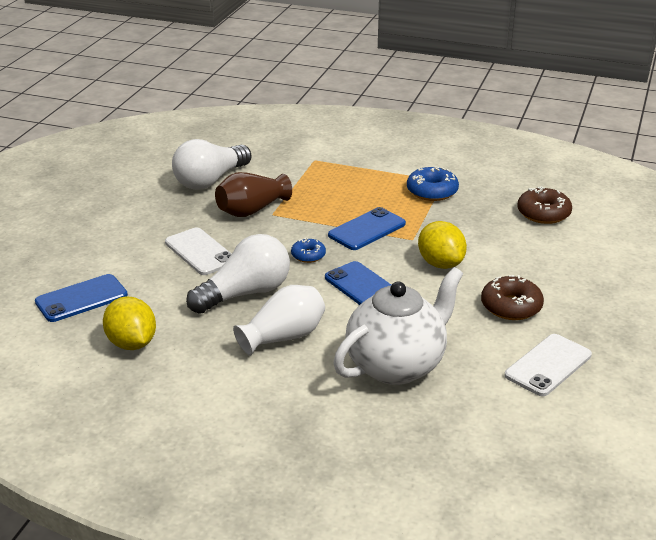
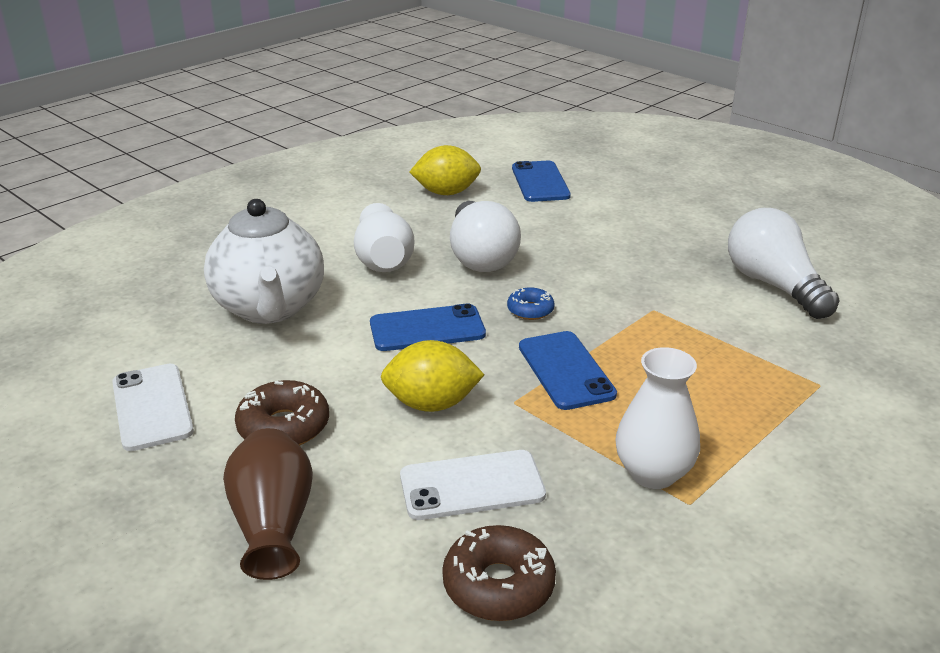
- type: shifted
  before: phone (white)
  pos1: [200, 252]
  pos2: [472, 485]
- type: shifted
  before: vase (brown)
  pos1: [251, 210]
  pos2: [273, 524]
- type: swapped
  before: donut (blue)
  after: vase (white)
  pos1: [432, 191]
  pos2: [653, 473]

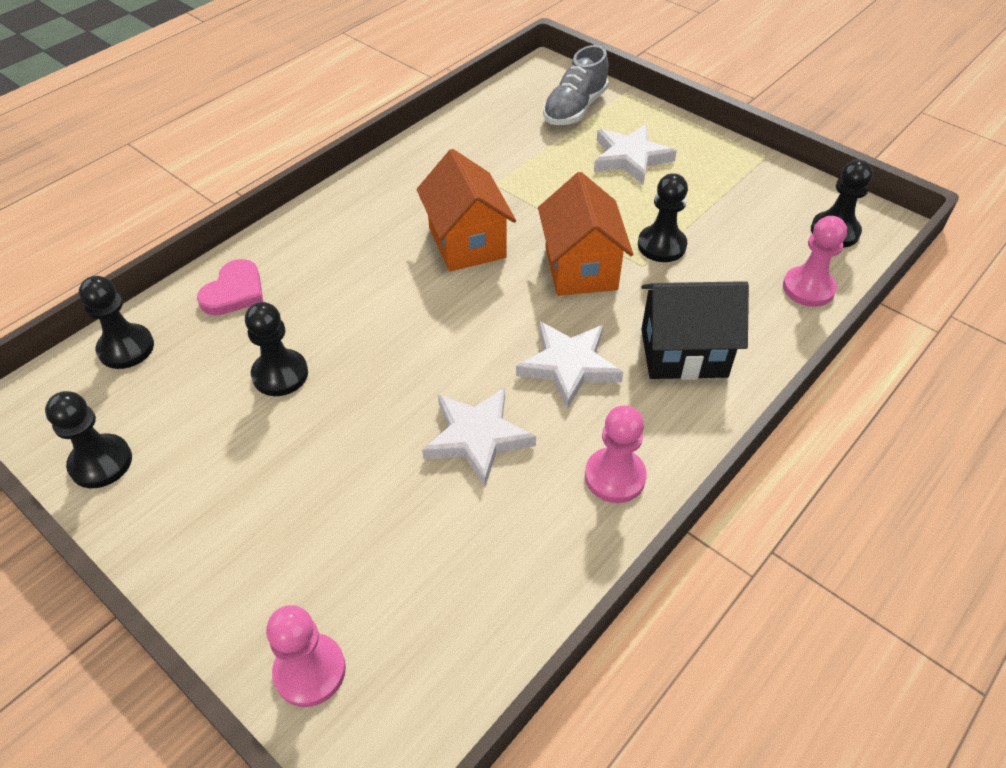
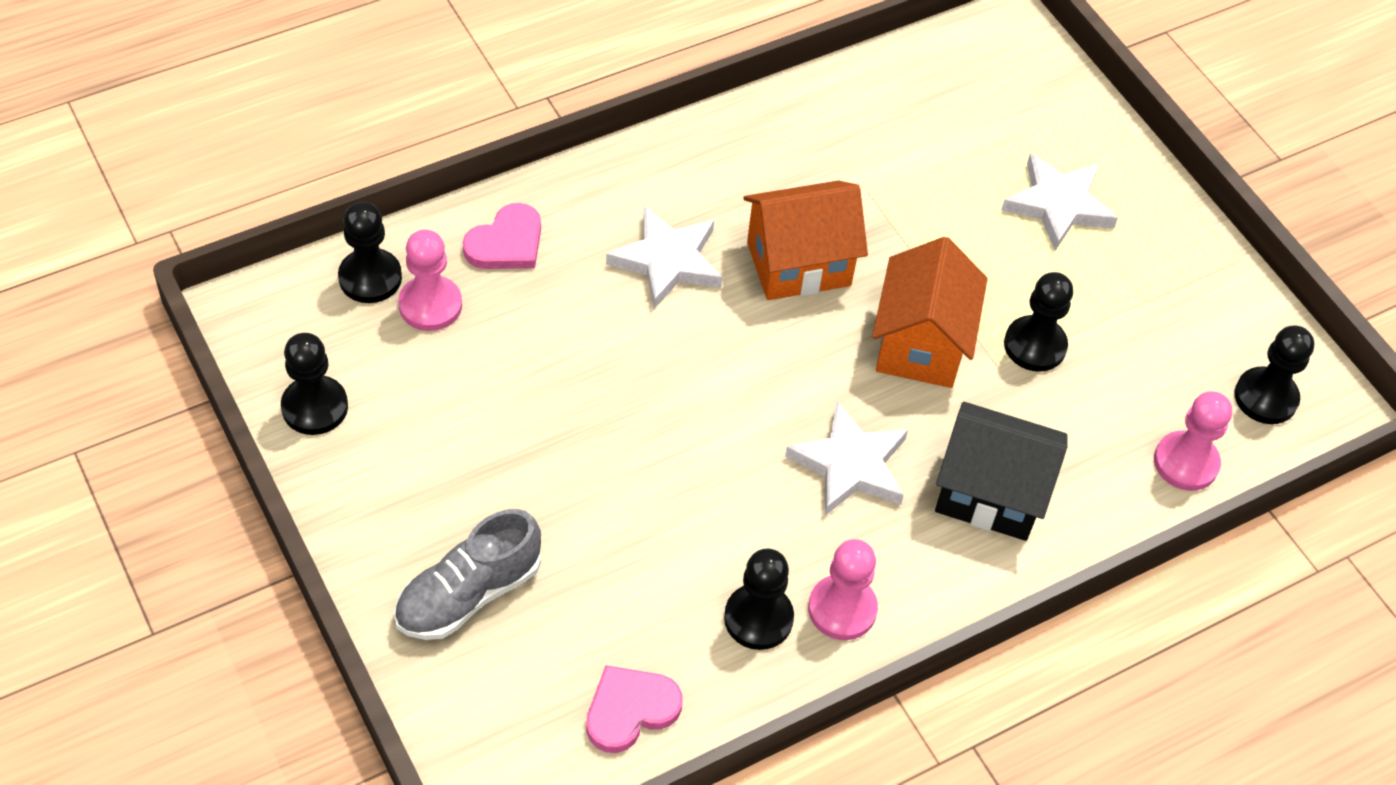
- type: shifted
  before: pawn (black)
  pos1: [280, 374]
  pos2: [758, 618]
- type: shifted
  before: pawn (pink)
  pos1: [310, 671]
  pos2: [430, 305]
- type: rotated
  before: house (orange)
  pos1: [467, 243]
  pos2: [798, 264]
  turn: 75
- type: shifted
  before: star (white)
  pos1: [477, 437]
  pos2: [667, 261]
- type: shifted
  before: shoe (grey)
  pos1: [575, 109]
  pos2: [468, 594]
- type: new
  after: heart (pink)
  pos2: [630, 710]

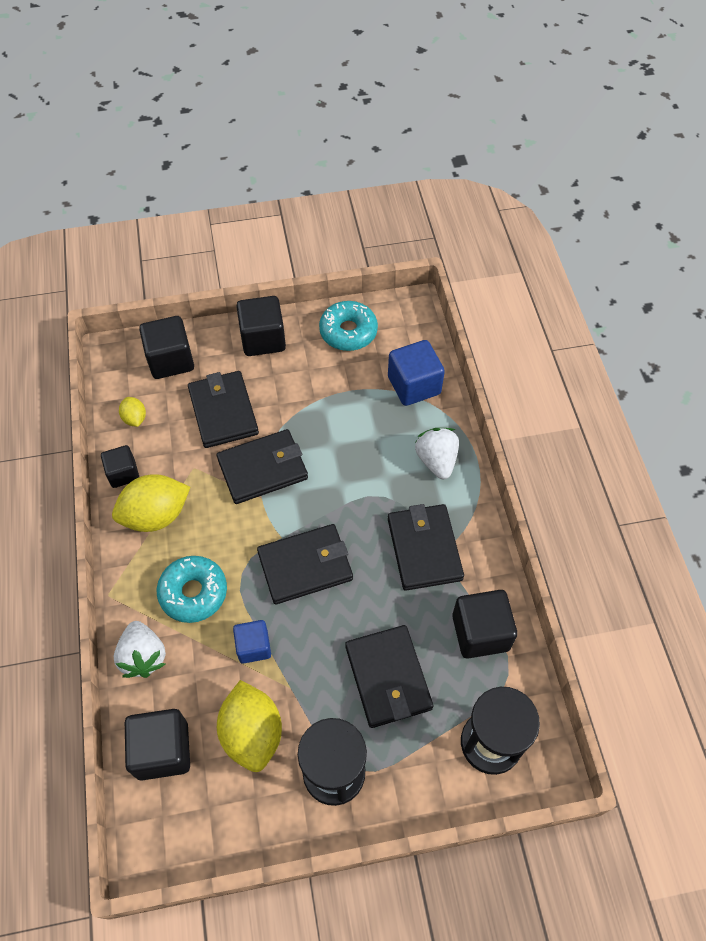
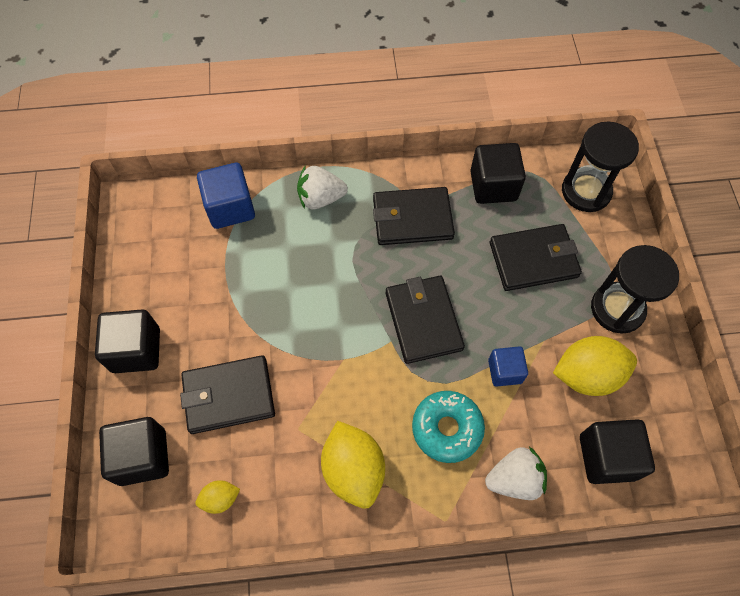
- type: gone
  before: cube (black)
  pos1: [123, 473]
- type: gone
  before: wallet (black)
  pos1: [263, 469]
- type: gone
  before: donut (turquoise)
  pos1: [348, 332]

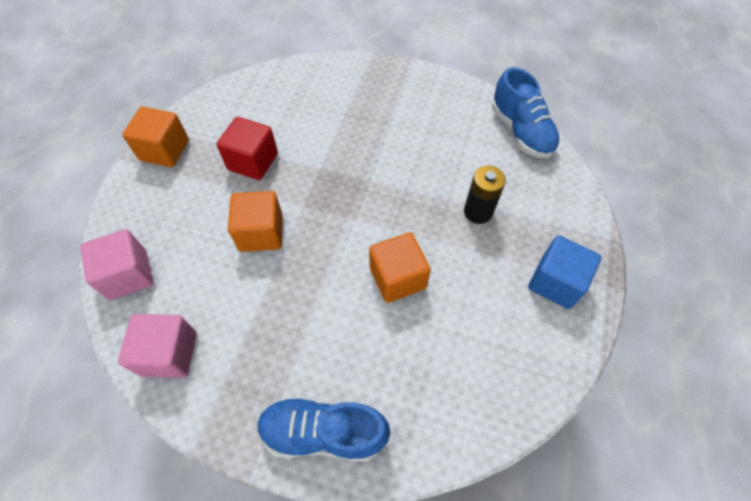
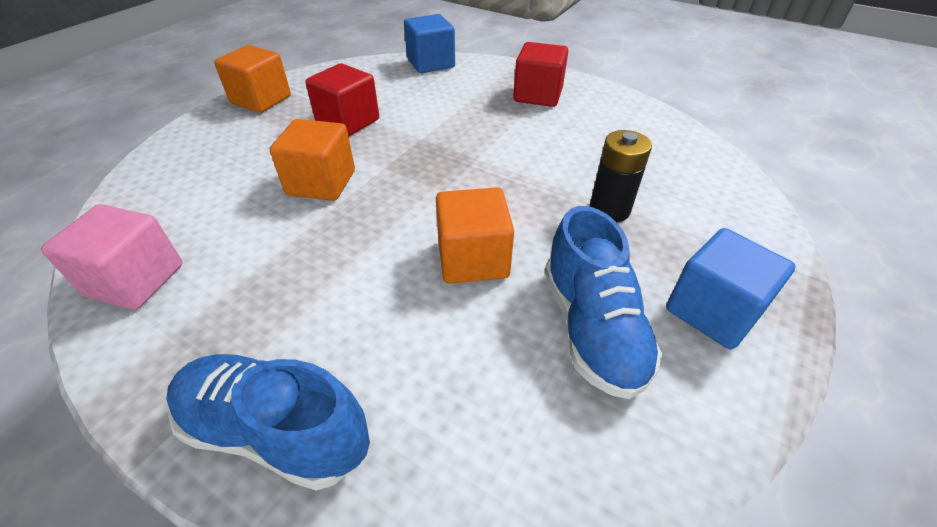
- type: gone
  before: cube (pink)
  pos1: [128, 275]
- type: shifted
  before: shoe (blue)
  pos1: [521, 131]
  pos2: [592, 327]
- type: new
  after: cube (blue)
  pos2: [430, 63]
- type: new
  after: cube (red)
  pos2: [538, 95]

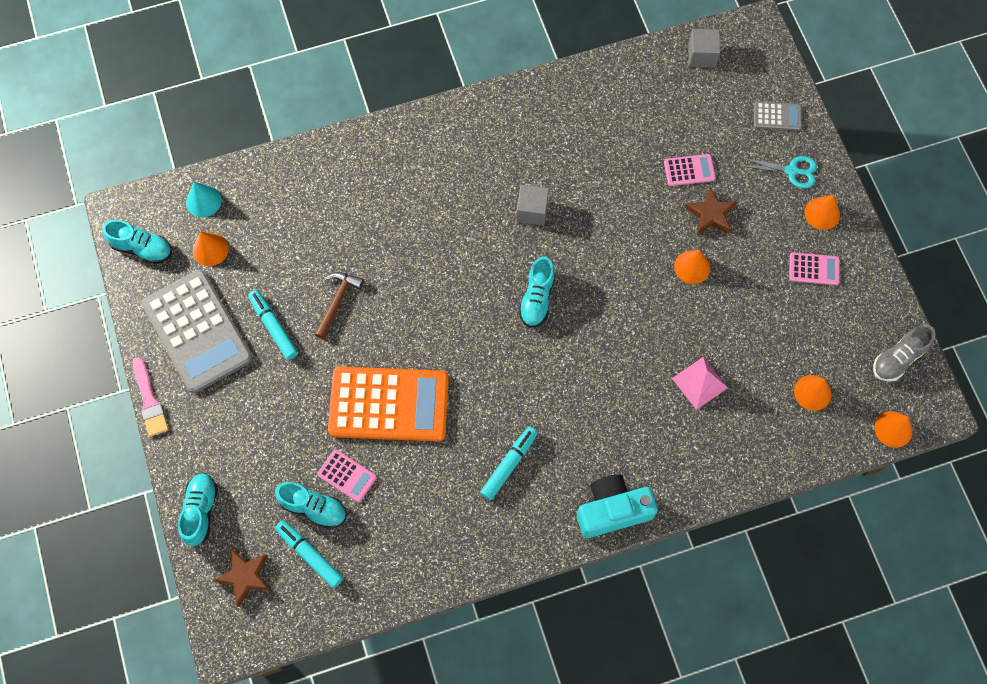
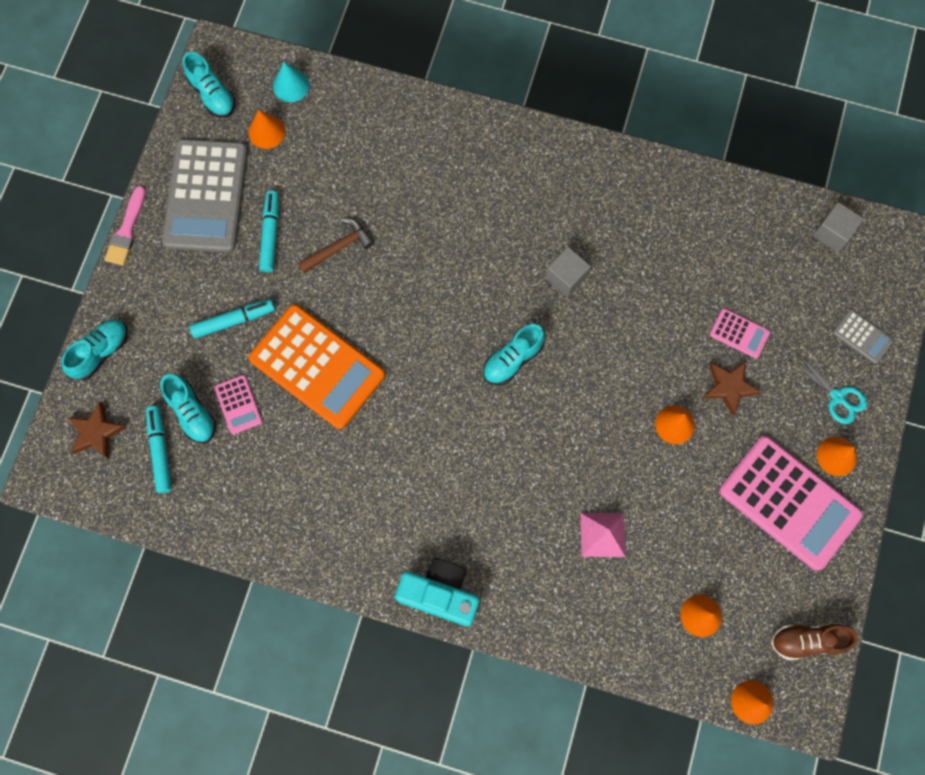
- type: shifted
  before: marker (turquoise)
  pos1: [509, 464]
  pos2: [234, 320]
- type: scaled
  before: calculator (pink)
  pos1: [814, 269]
  pos2: [789, 503]
  scale: 2.27
- type: repainted
  before: shoe (grey)
  after: shoe (brown)
  pos1: [898, 358]
  pos2: [807, 640]

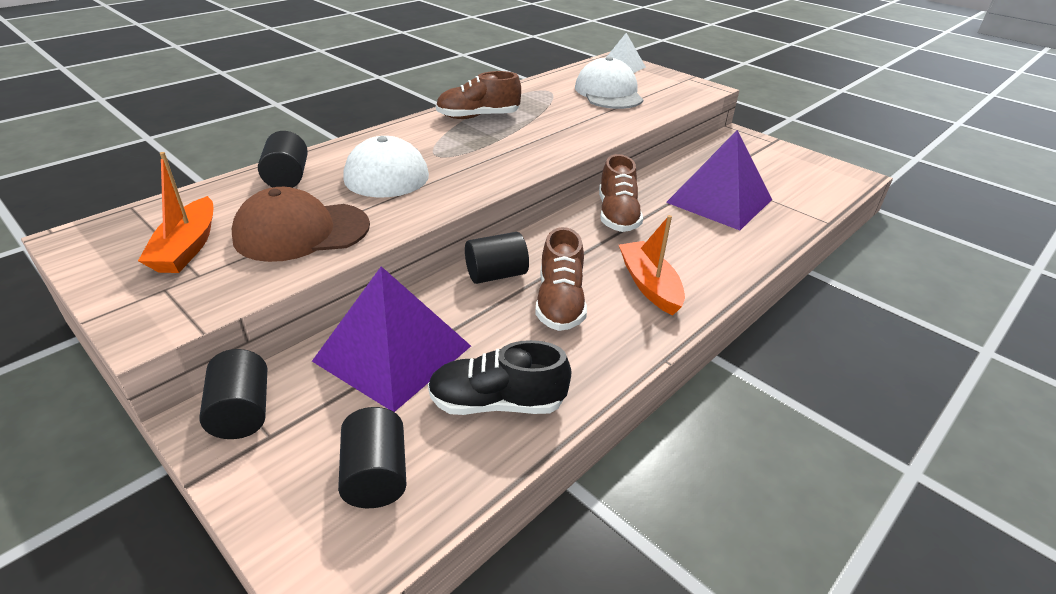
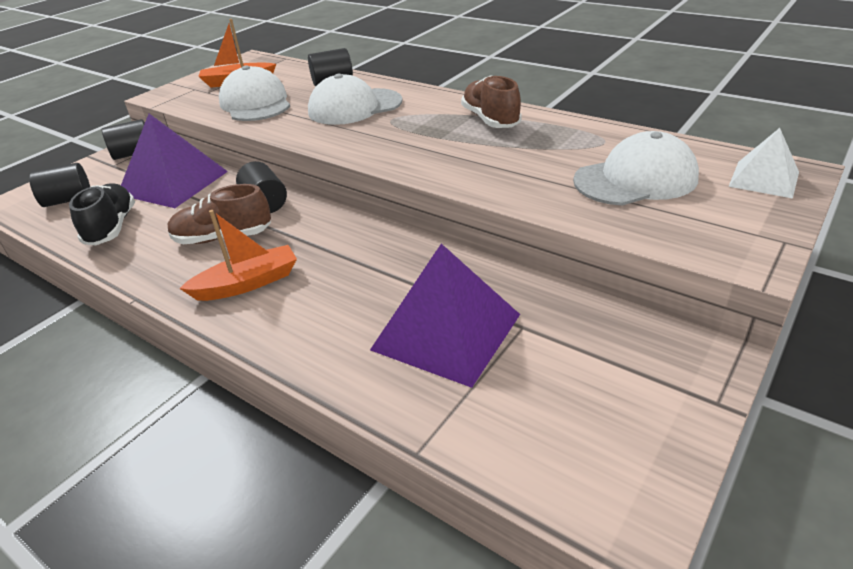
- type: repainted
  before: cap (brown)
  after: cap (white)
  pos1: [301, 232]
  pos2: [255, 103]
- type: gone
  before: shoe (brown)
  pos1: [617, 215]

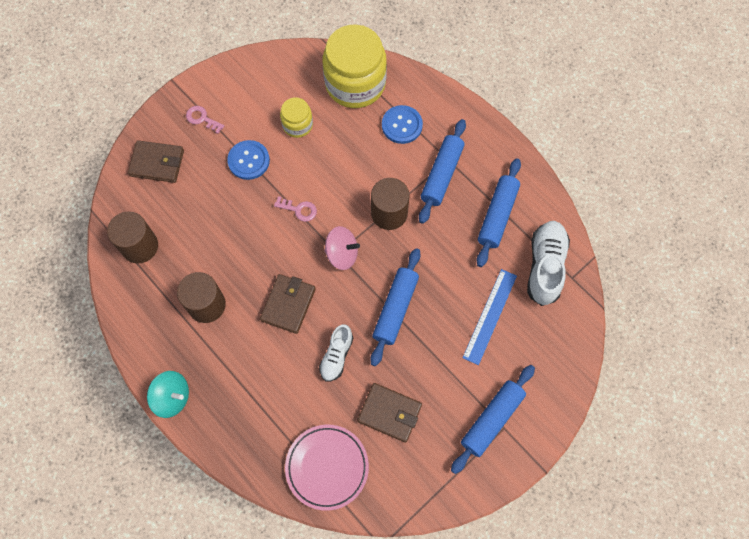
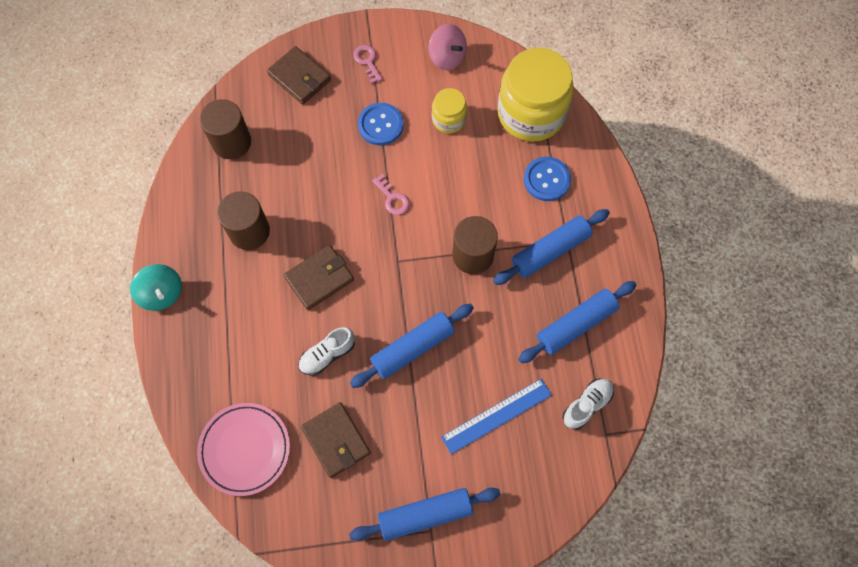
- type: shifted
  before: spinning top (pink)
  pos1: [342, 254]
  pos2: [447, 57]
- type: scaled
  before: shoe (white)
  pos1: [545, 266]
  pos2: [587, 405]
  scale: 0.62

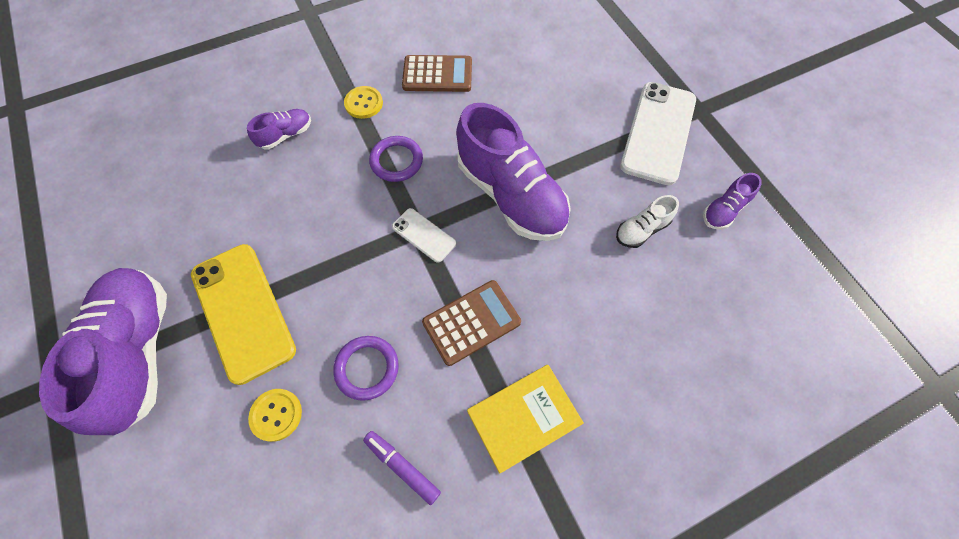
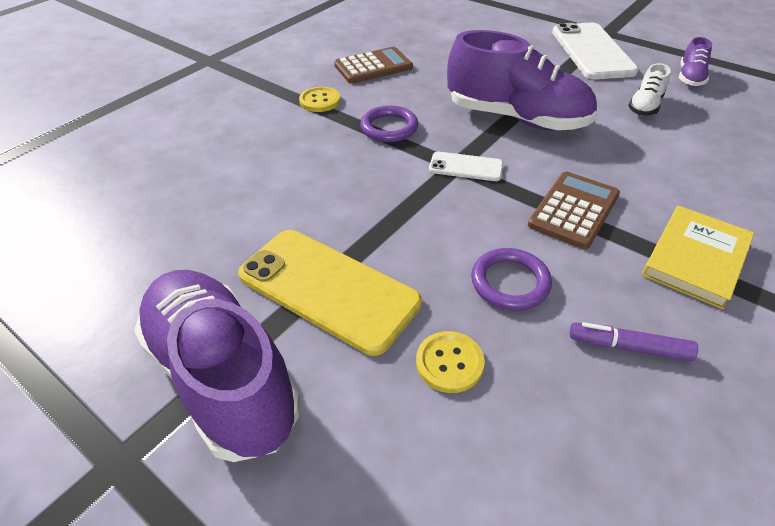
- type: gone
  before: shoe (purple)
  pos1: [286, 135]

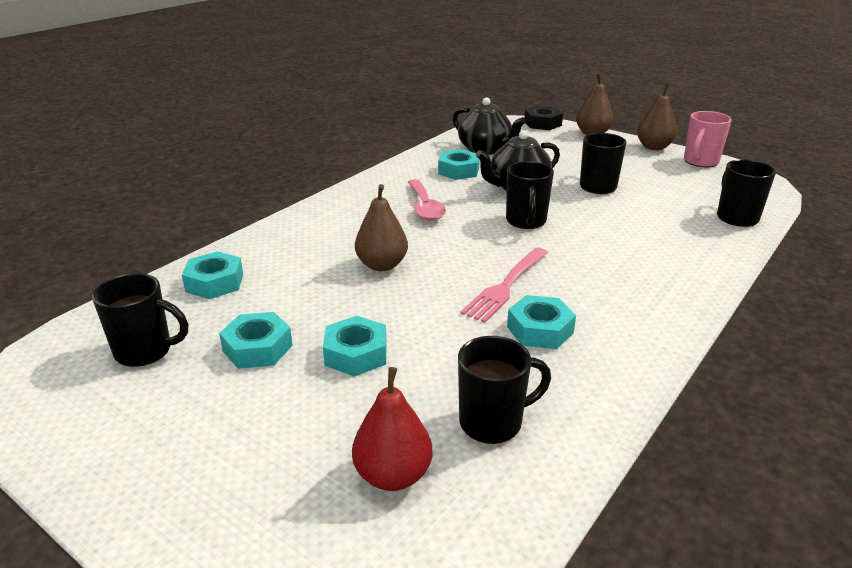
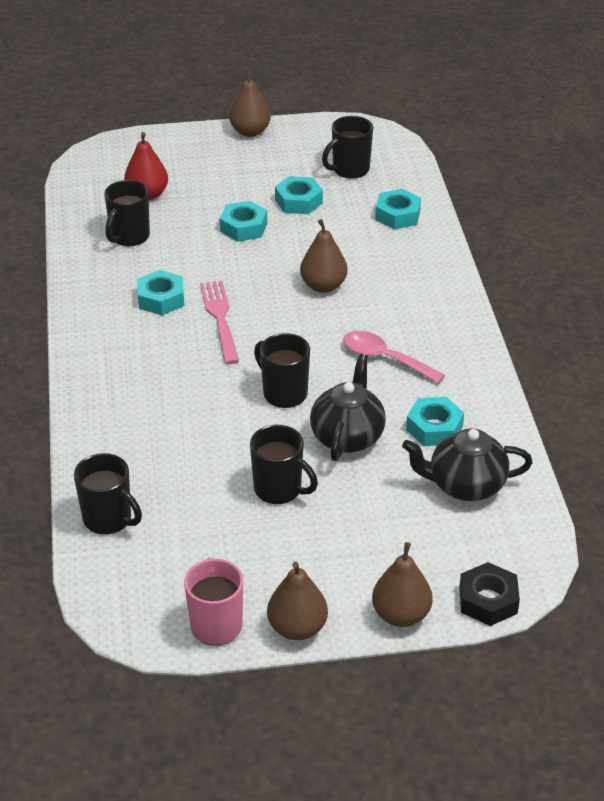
- type: new
  after: pear (brown)
  pos2: [250, 132]

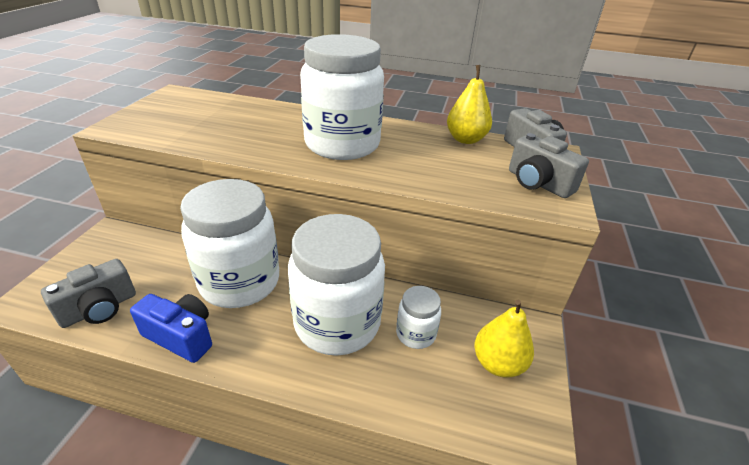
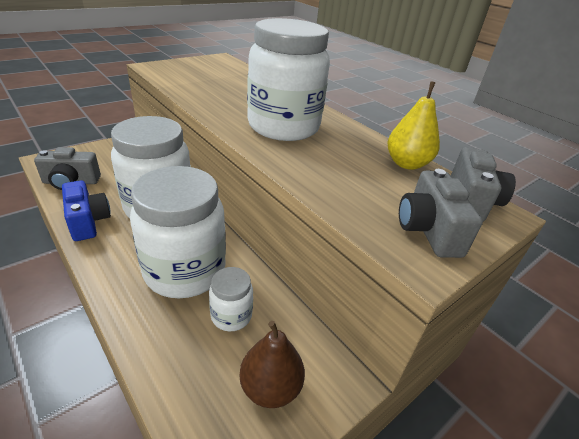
- type: repainted
  before: pear (yellow)
  after: pear (brown)
  pos1: [498, 363]
  pos2: [270, 387]

